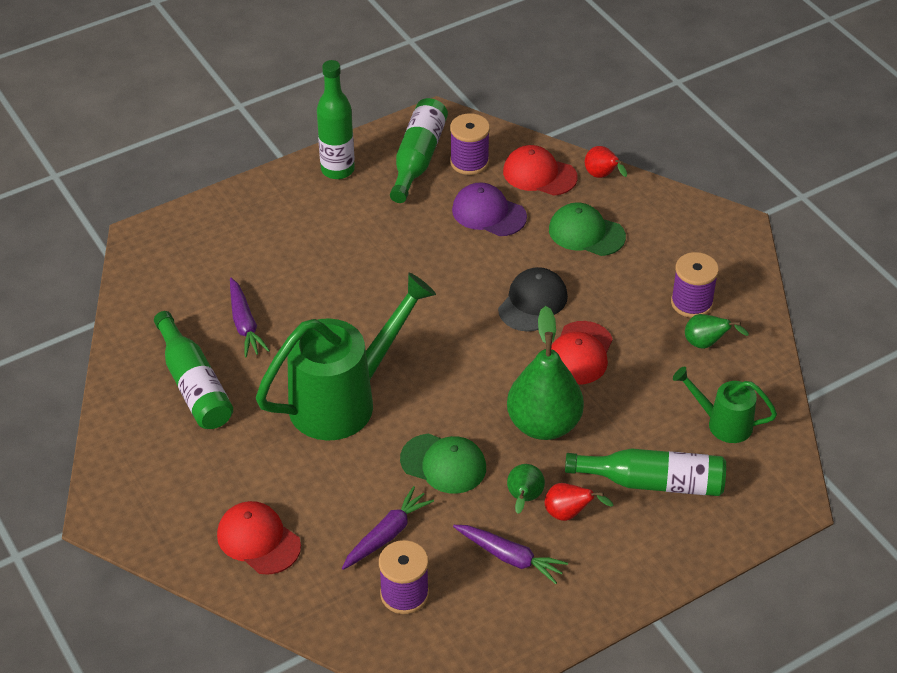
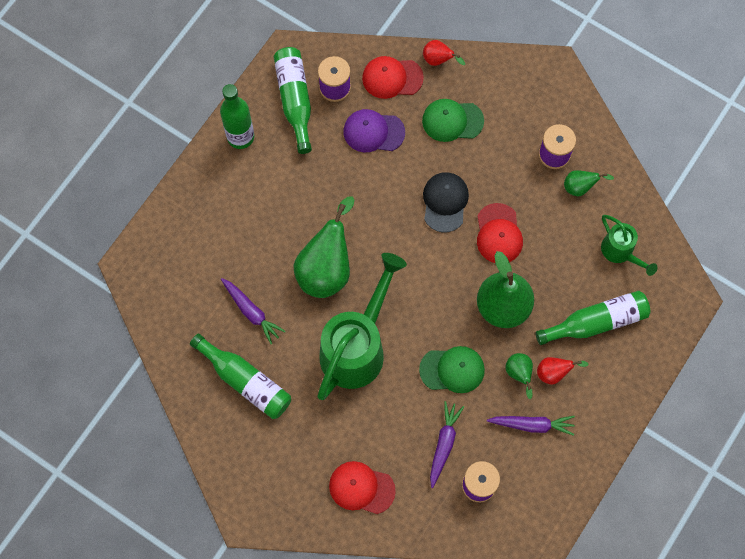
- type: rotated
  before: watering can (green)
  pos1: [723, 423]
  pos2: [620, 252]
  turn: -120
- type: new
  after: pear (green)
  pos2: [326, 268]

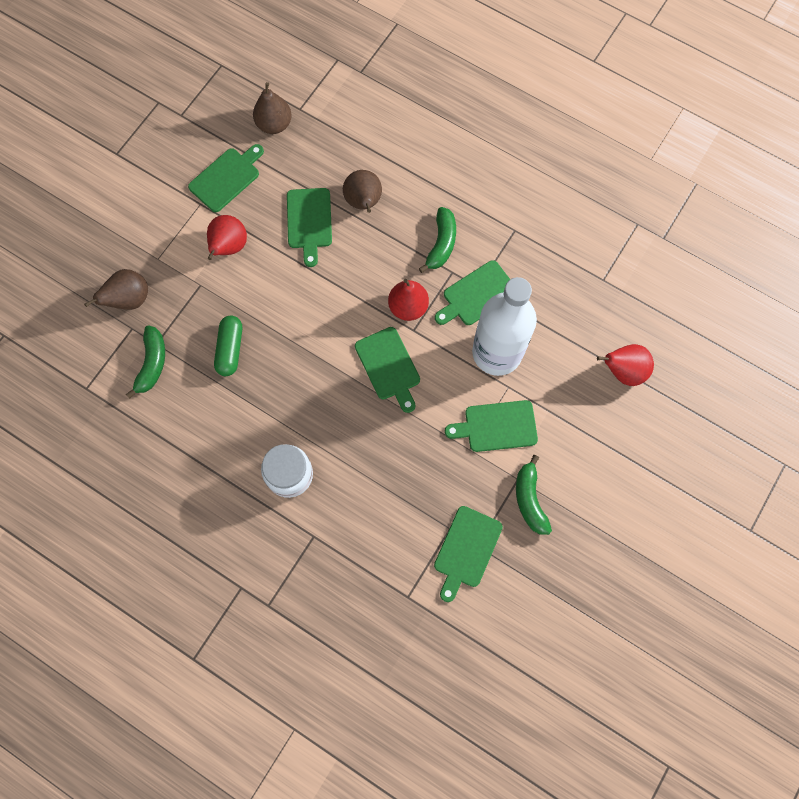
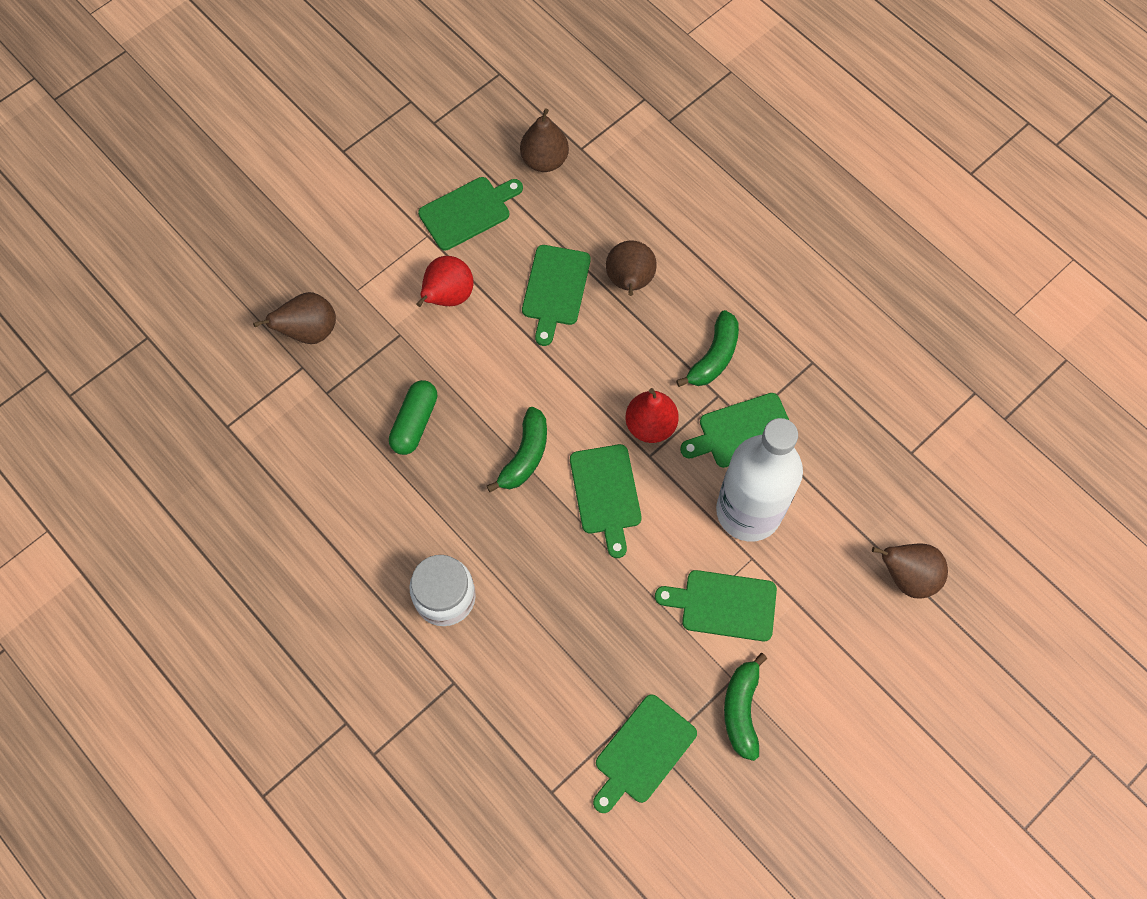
- type: shifted
  before: banana (green)
  pos1: [152, 364]
  pos2: [525, 456]
- type: repainted
  before: pear (red)
  after: pear (brown)
  pos1: [623, 371]
  pos2: [907, 576]

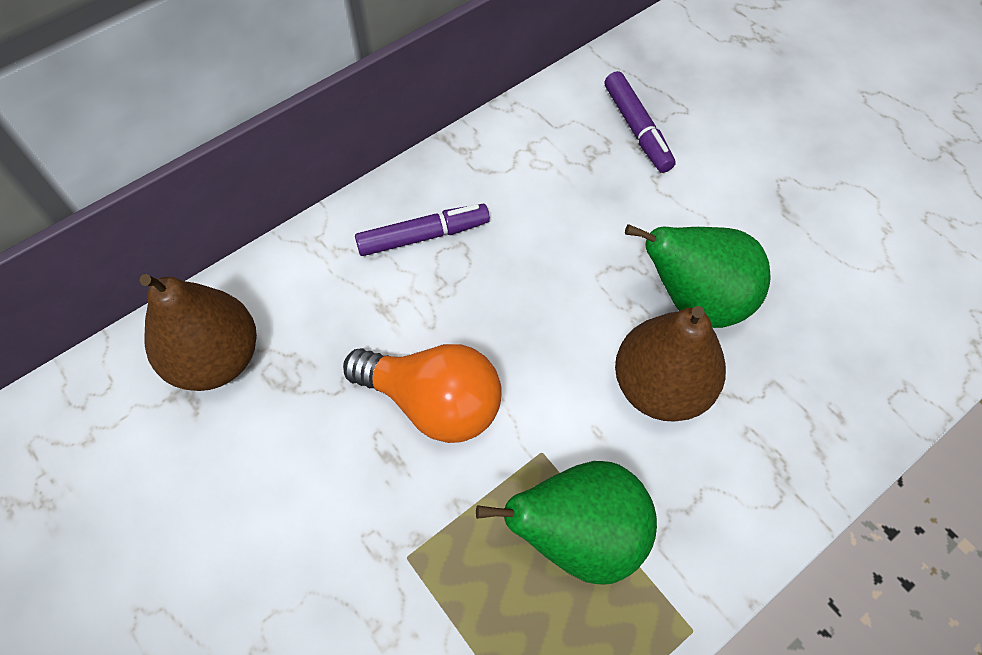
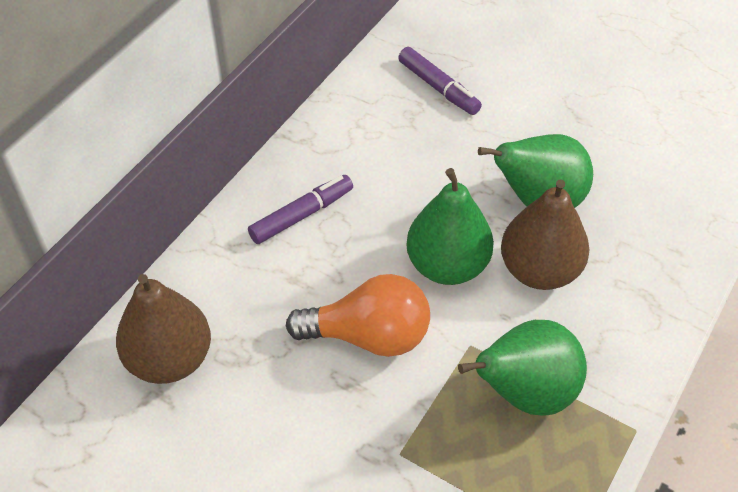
- type: new
  after: pear (green)
  pos2: [447, 266]

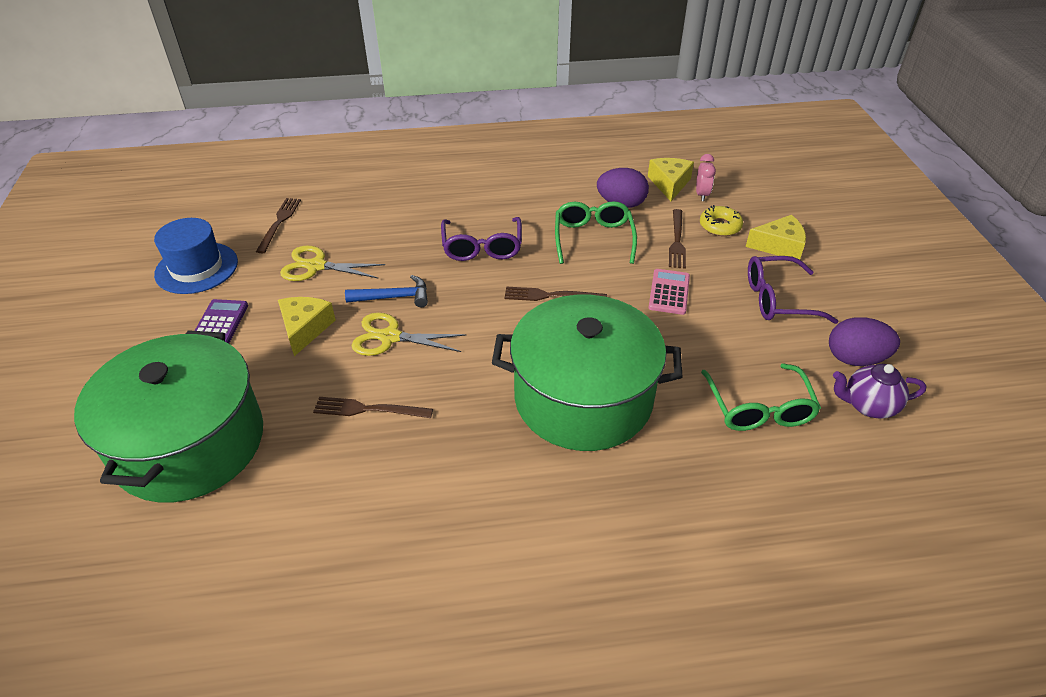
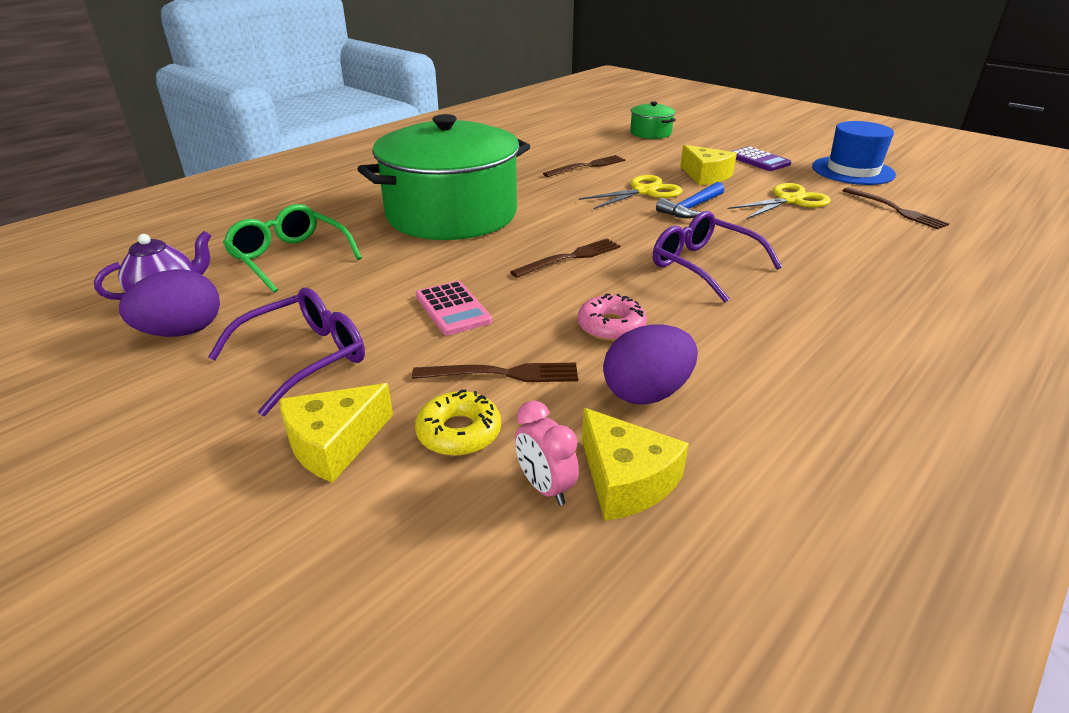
- type: scaled
  before: pot (green)
  pos1: [190, 443]
  pos2: [650, 133]
  scale: 0.42
- type: swapped
  before: glasses (green)
  after: donut (pink)
  pos1: [593, 238]
  pos2: [611, 326]
- type: rotated
  before: fork (brown)
  pos1: [677, 241]
  pos2: [503, 374]
  turn: 120

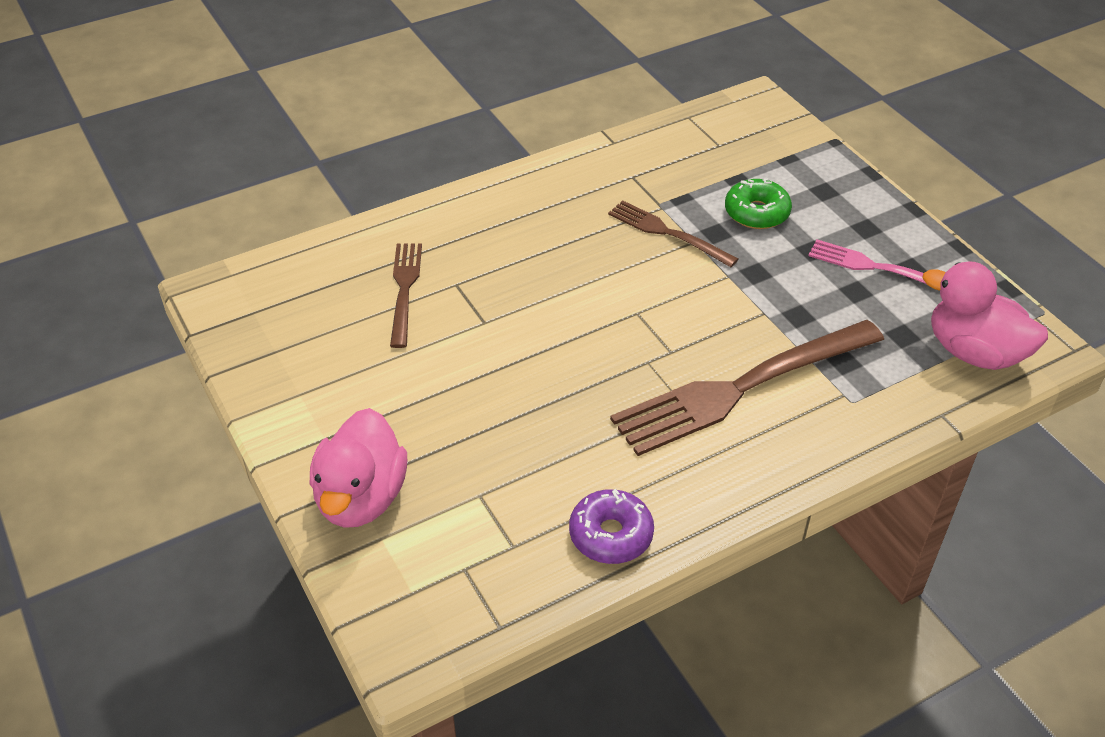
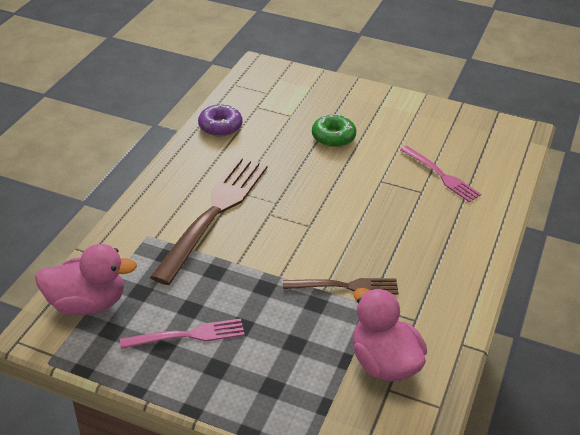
- type: shifted
  before: duck (pink)
  pos1: [361, 498]
  pos2: [384, 363]
- type: repainted
  before: fork (brown)
  after: fork (pink)
  pos1: [404, 289]
  pos2: [441, 175]
- type: shifted
  before: donut (green)
  pos1: [756, 213]
  pos2: [333, 137]

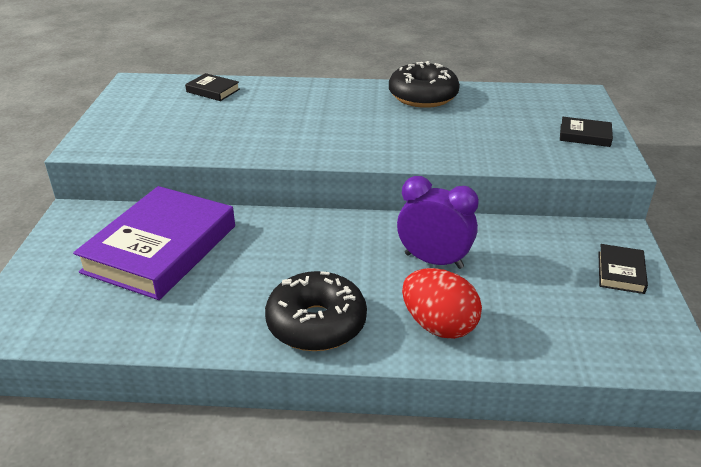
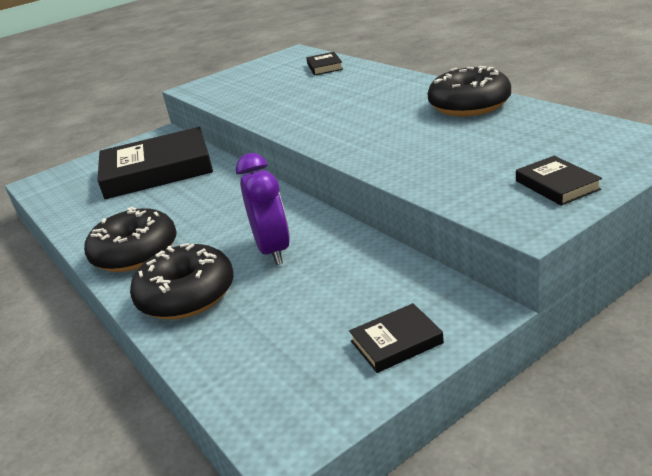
- type: repainted
  before: book (purple)
  after: book (black)
  pos1: [161, 249]
  pos2: [157, 170]
- type: swapped
  before: egg (red)
  after: donut (black)
  pos1: [438, 325]
  pos2: [187, 295]

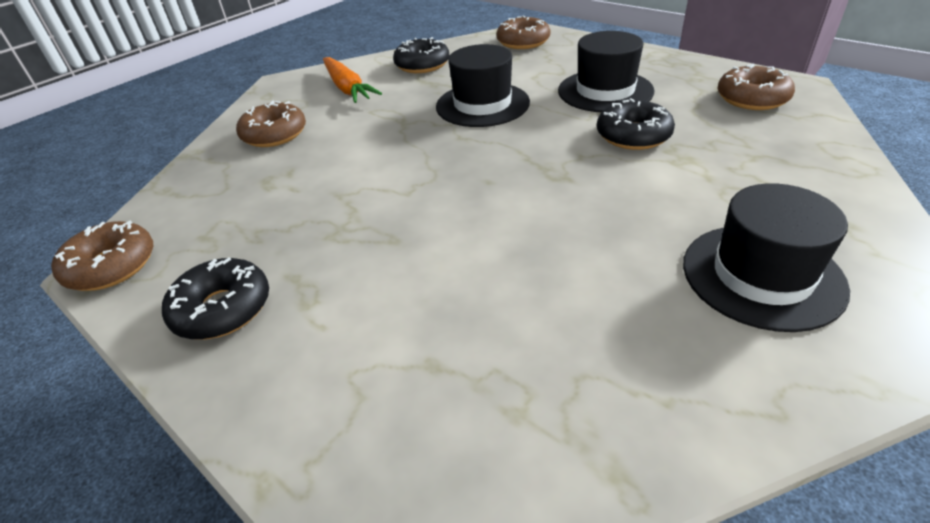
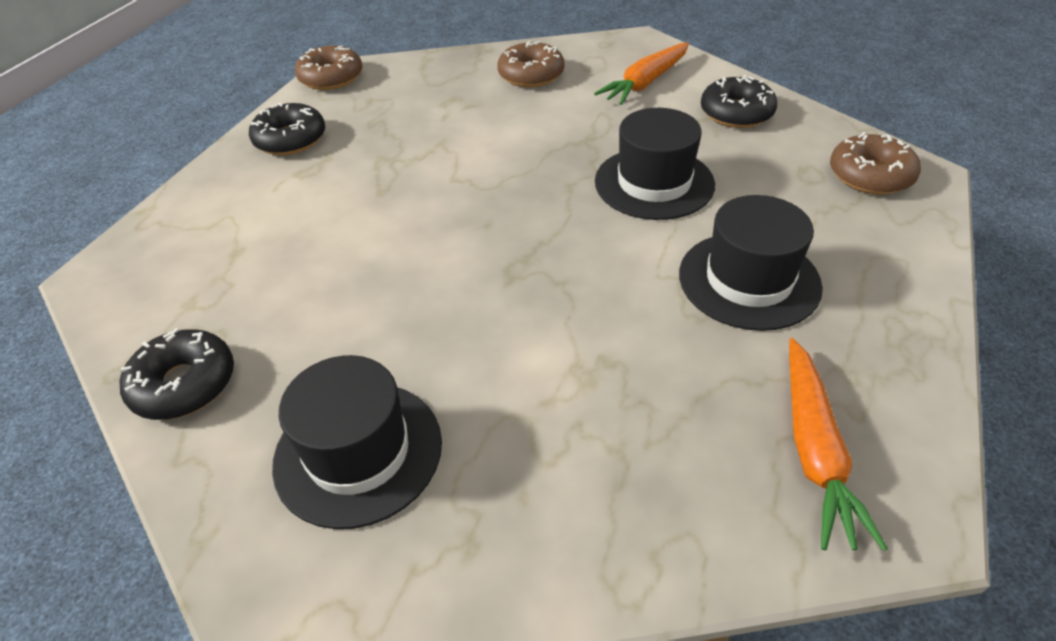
- type: shifted
  before: donut (black)
  pos1: [633, 135]
  pos2: [184, 384]
- type: swapped
  before: donut (brown)
  after: carrot (orange)
  pos1: [752, 98]
  pos2: [814, 450]

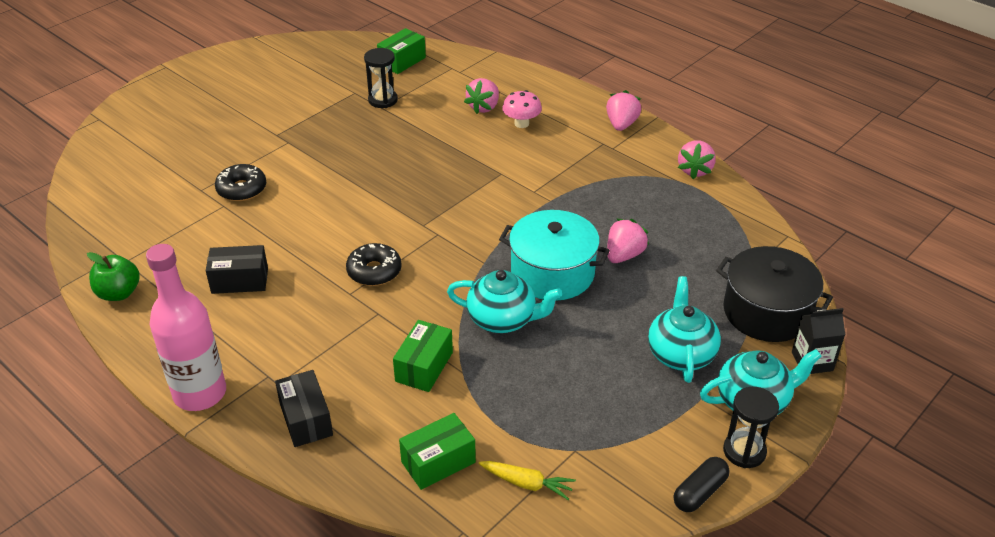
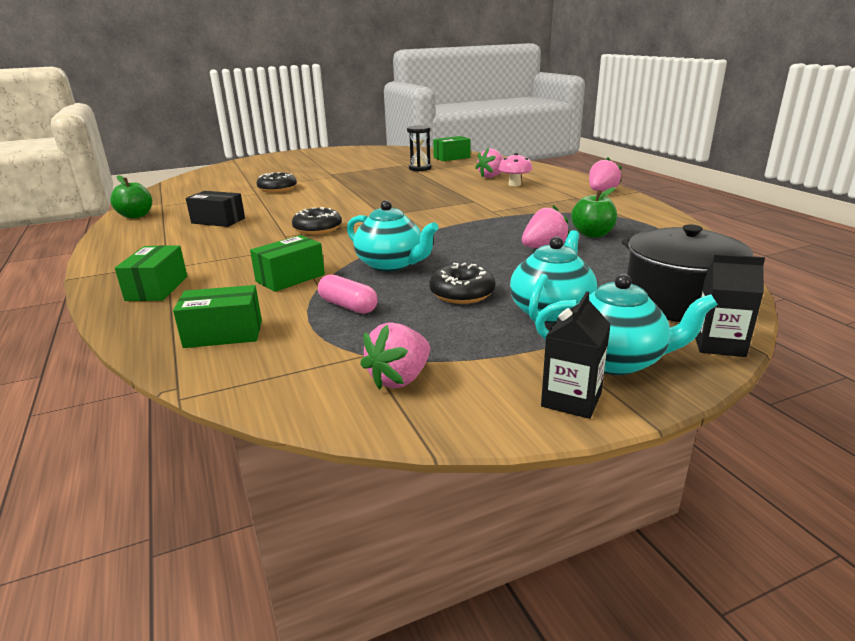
- type: gone
  before: bottle (pink)
  pos1: [200, 393]
- type: repainted
  before: box (black)
  after: box (green)
  pos1: [306, 419]
  pos2: [157, 288]
- type: gone
  before: carrot (yellow)
  pos1: [526, 483]
- type: gone
  before: pot (turquoise)
  pos1: [552, 273]
- type: gone
  before: capsule (black)
  pos1: [699, 492]
- type: shifted
  before: strawberry (pink)
  pos1: [695, 170]
  pos2: [399, 379]
- type: swapped
  before: hourglass (black)
  after: carton (black)
  pos1: [744, 451]
  pos2: [571, 399]
- type: new
  after: capsule (pink)
  pos2: [348, 306]
- type: new
  after: donut (black)
  pos2: [462, 293]
- type: new
  after: apple (green)
  pos2: [592, 234]

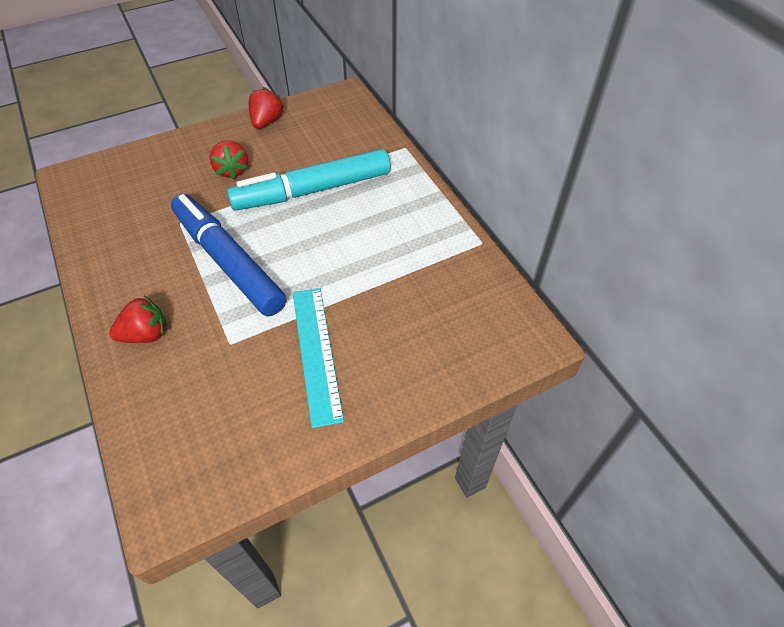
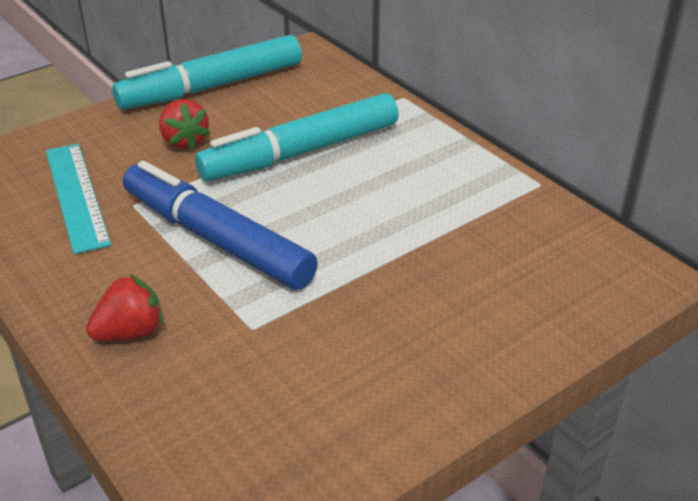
- type: swapped
  before: strawberry (red)
  after: marker (turquoise)
  pos1: [266, 121]
  pos2: [212, 87]
- type: shifted
  before: ruler (turquoise)
  pos1: [316, 353]
  pos2: [76, 195]

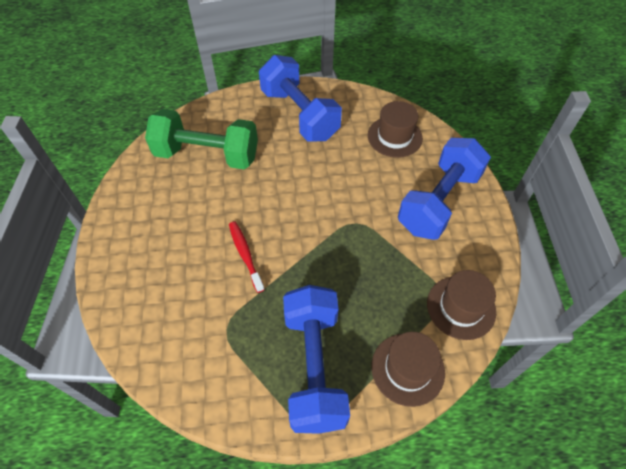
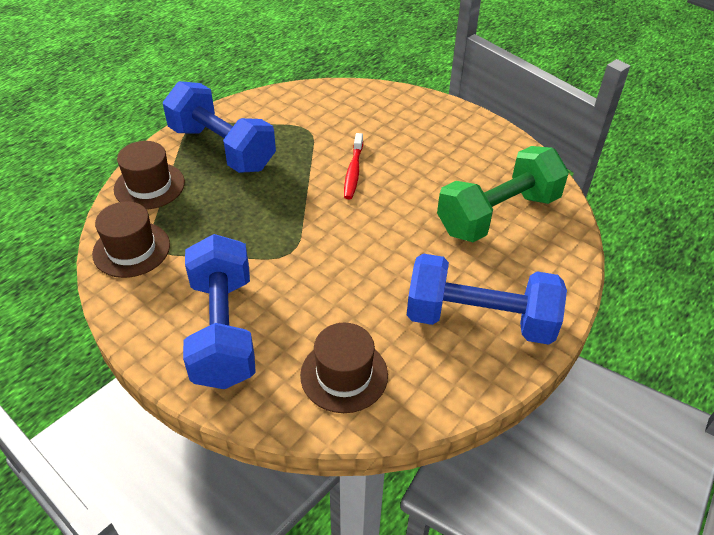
- type: rotated
  before: toothbrush (red)
  pos1: [245, 255]
  pos2: [353, 171]
  turn: 75

